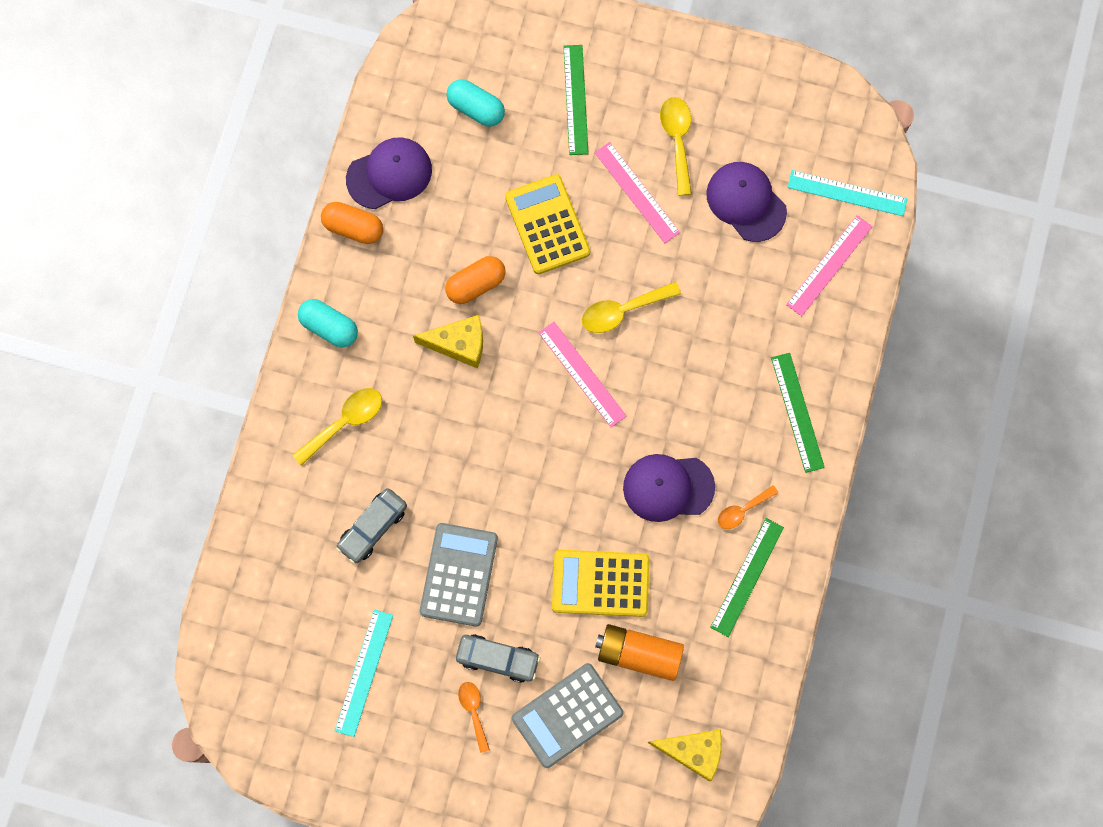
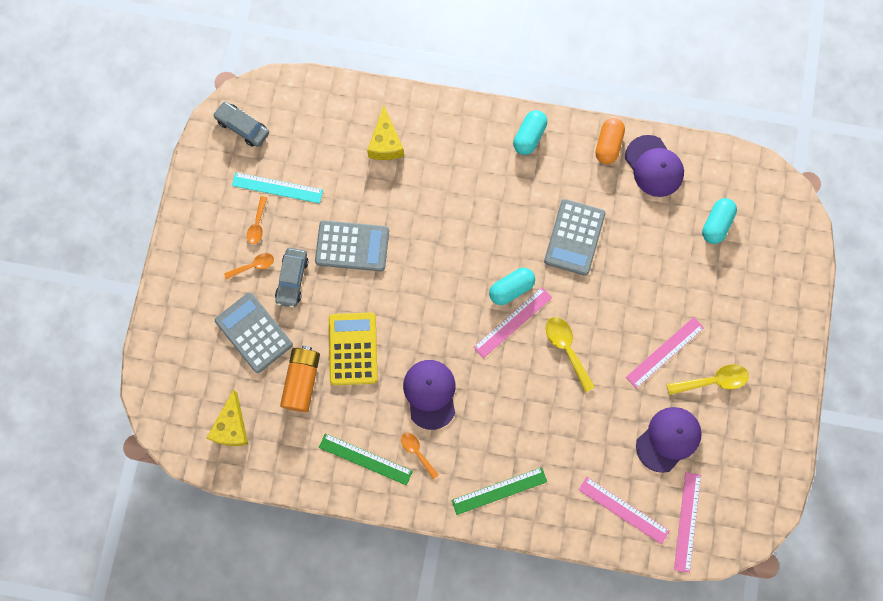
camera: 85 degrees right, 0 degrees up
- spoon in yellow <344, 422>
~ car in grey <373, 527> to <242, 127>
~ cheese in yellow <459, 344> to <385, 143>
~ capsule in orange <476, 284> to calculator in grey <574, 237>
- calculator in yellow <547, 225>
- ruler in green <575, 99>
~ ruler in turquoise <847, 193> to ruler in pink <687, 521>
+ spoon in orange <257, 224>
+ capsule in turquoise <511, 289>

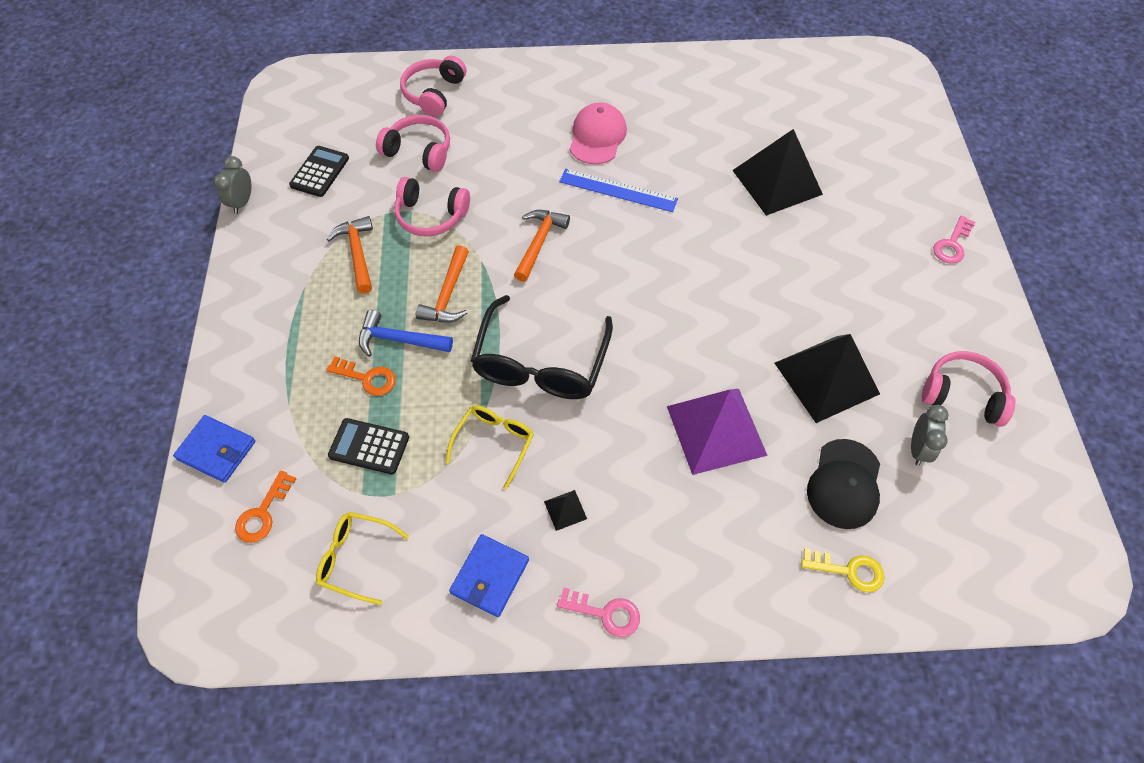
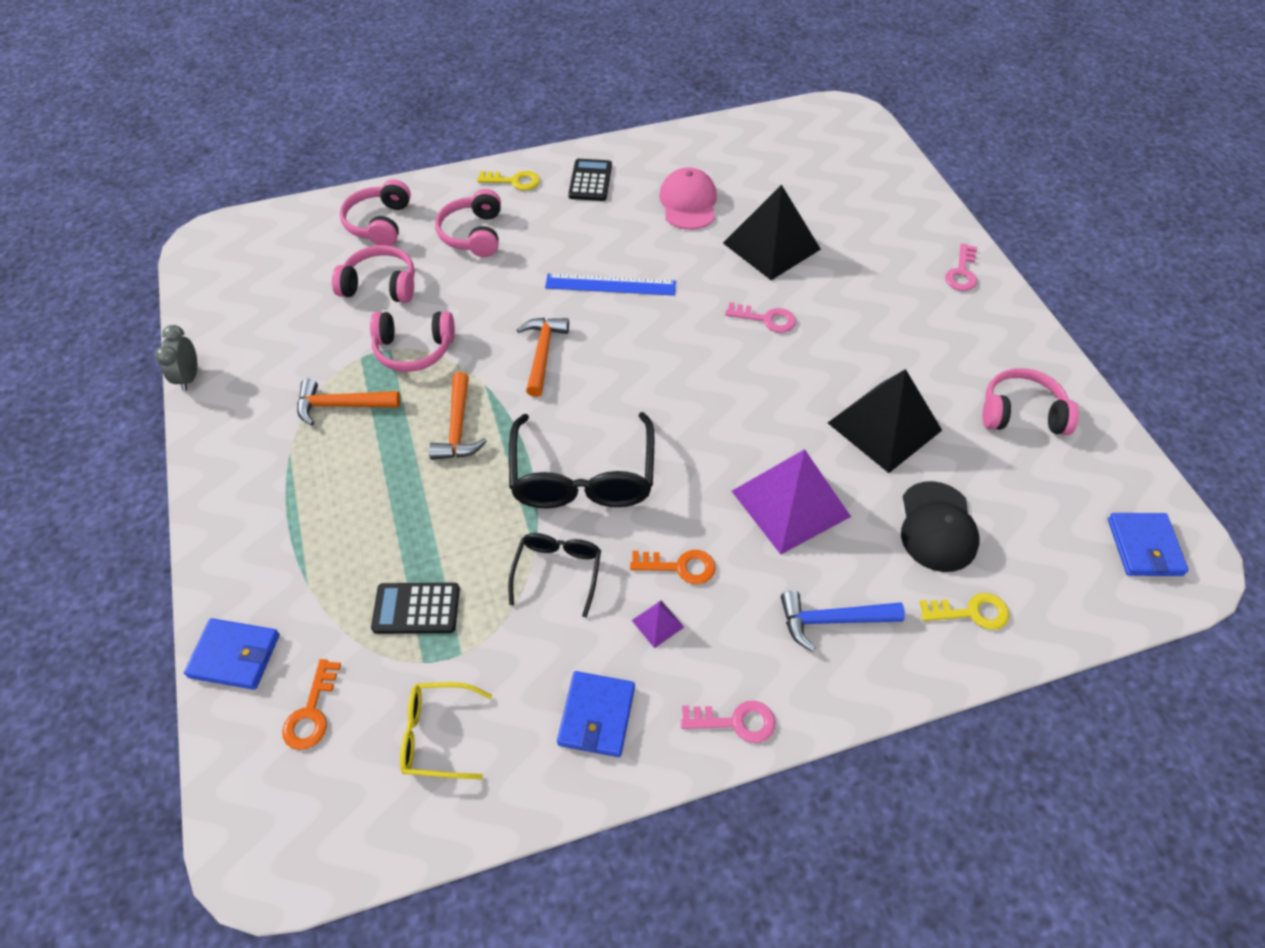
camera: 15 degrees left, 5 degrees down
~ calculator in black <319, 172> to <590, 181>
~ key in orange <367, 378> to <680, 567>
~ hammer in orange <358, 253> = <342, 405> 60 degrees counterclockwise
~ hammer in blue <399, 340> to <832, 620>
~ glasses in yellow <494, 443> to glasses in black <558, 571>
~ pyramid in black <565, 510> to pyramid in purple <657, 623>
~ cap in pink <597, 137> to <688, 203>
- clock in grey <918, 449>
+ headphones in pink <473, 234>
+ key in yellow <514, 181>
+ key in pink <766, 319>
+ wallet in blue <1144, 547>

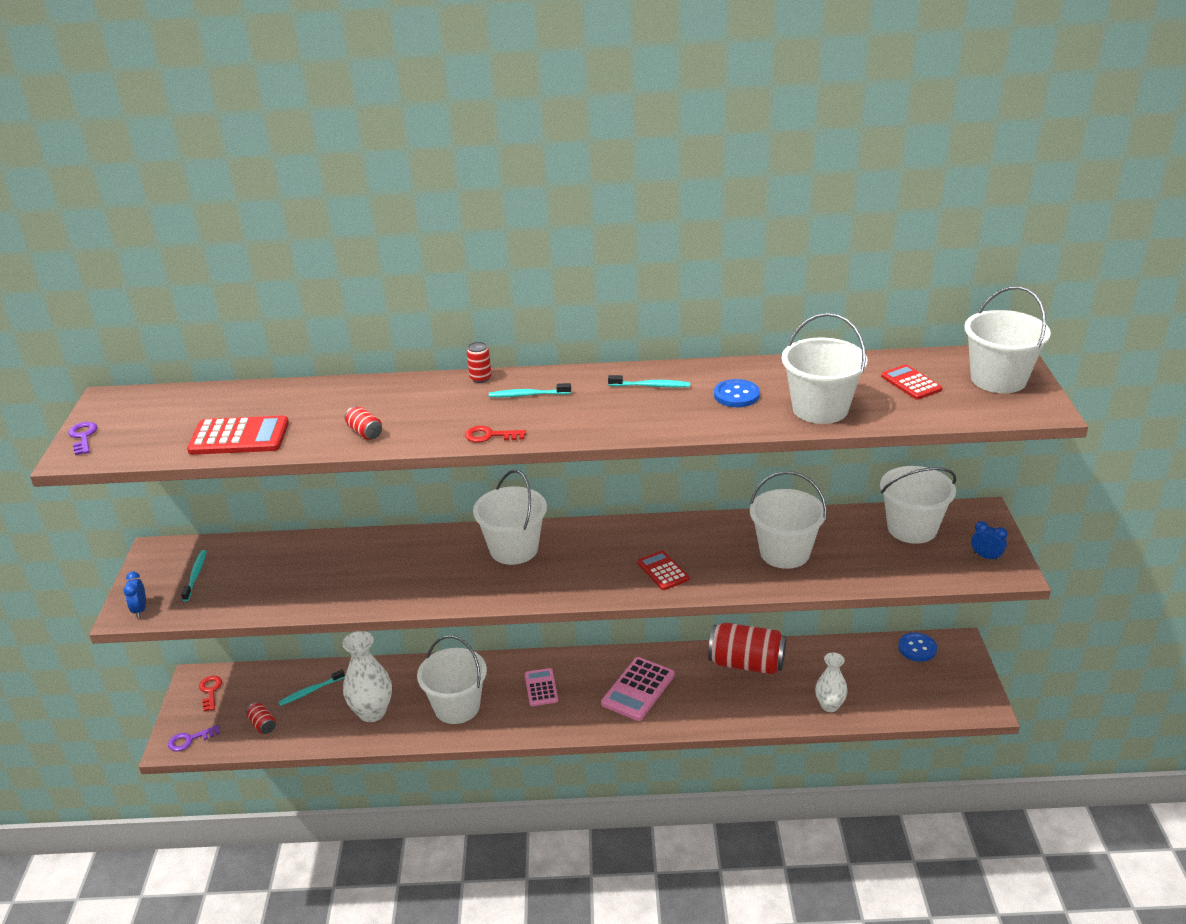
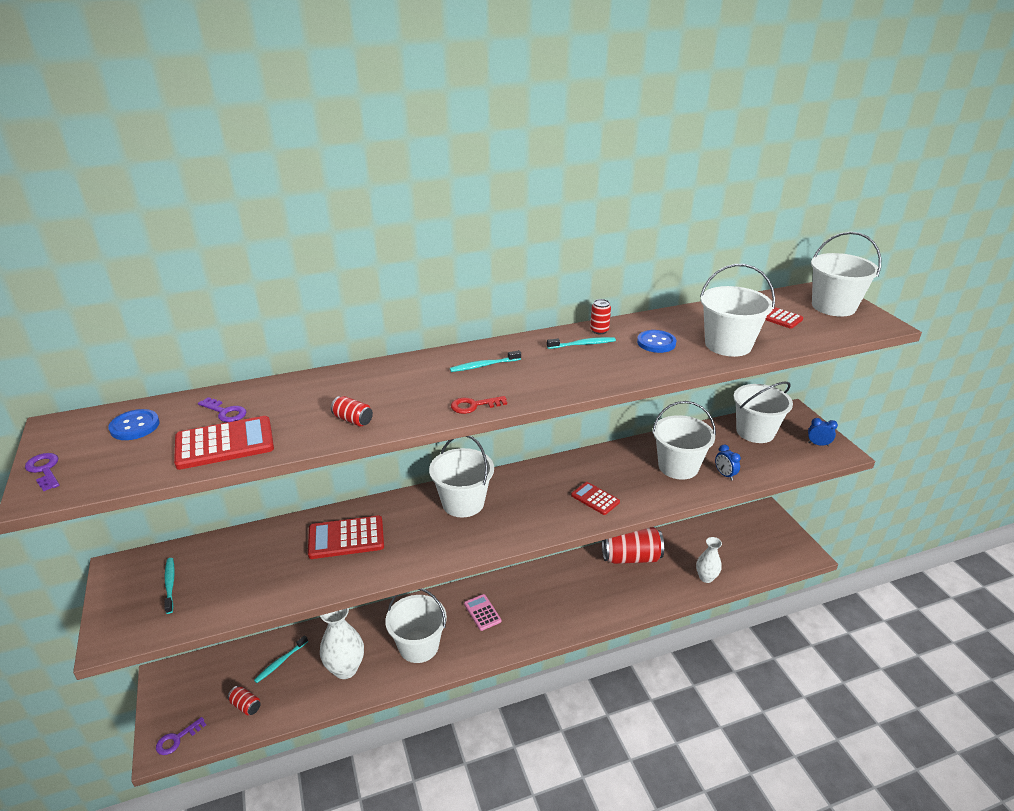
camera: 20 degrees left, 0 degrees up
~ clock in blue <140, 610> to <725, 475>
- key in red <210, 691>
~ can in red <480, 378> to <599, 330>
- calculator in pink <638, 689>
~ button in blue <917, 648> to <135, 426>
+ key in purple <225, 412>
+ calculator in red <346, 538>

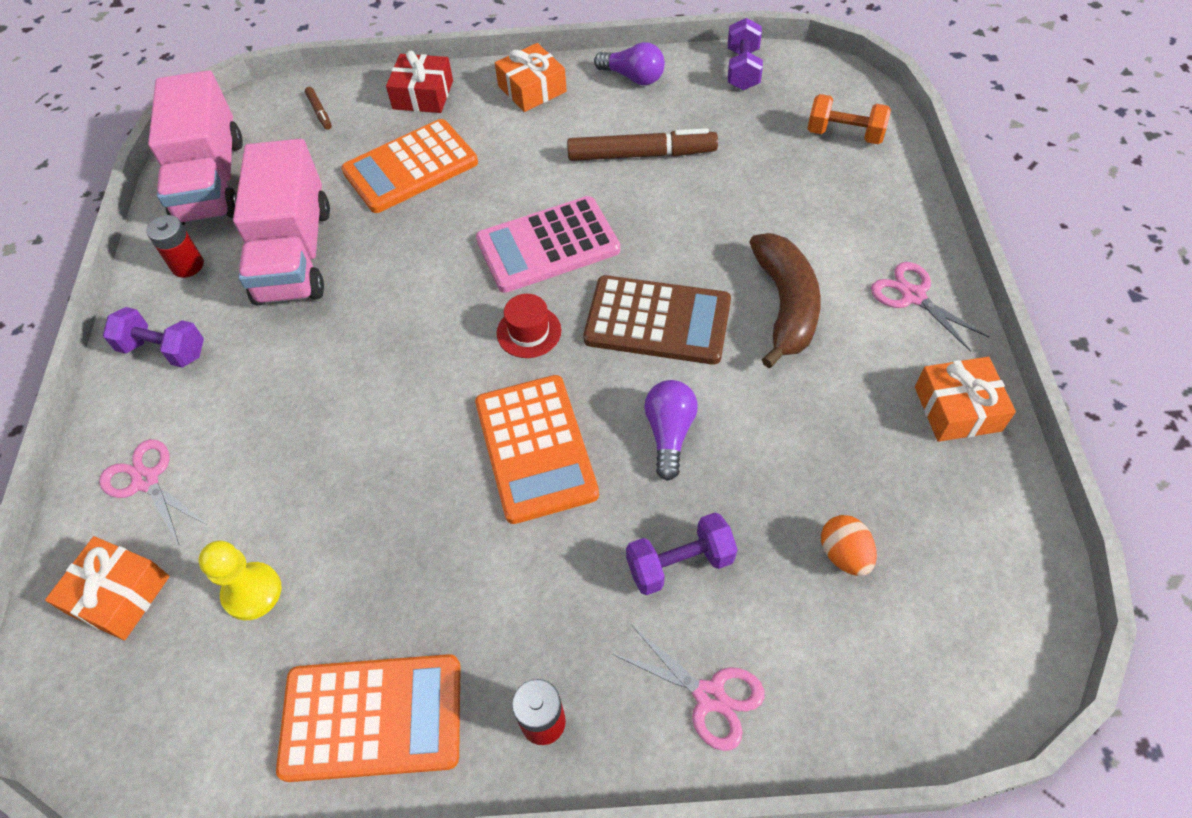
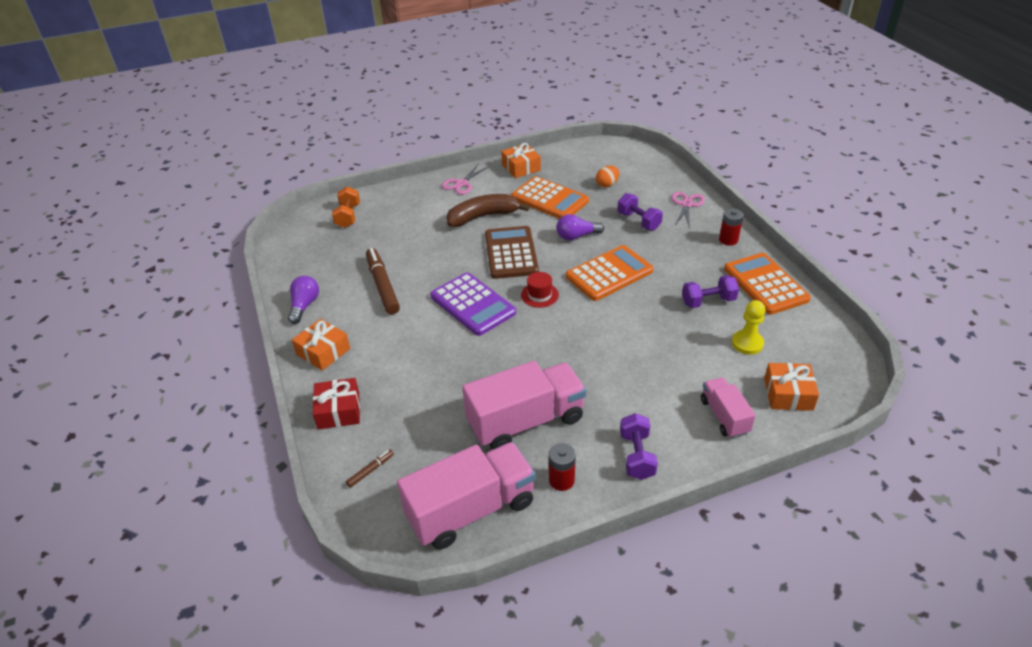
camera: 110 degrees left, 15 degrees down
~ scissors in pink <146, 481> to truck in pink <724, 416>
~ calculator in orange <410, 167> to <549, 199>
~ calculator in pink <548, 246> to calculator in purple <473, 304>
~ dumbbell in purple <742, 69> to <708, 301>

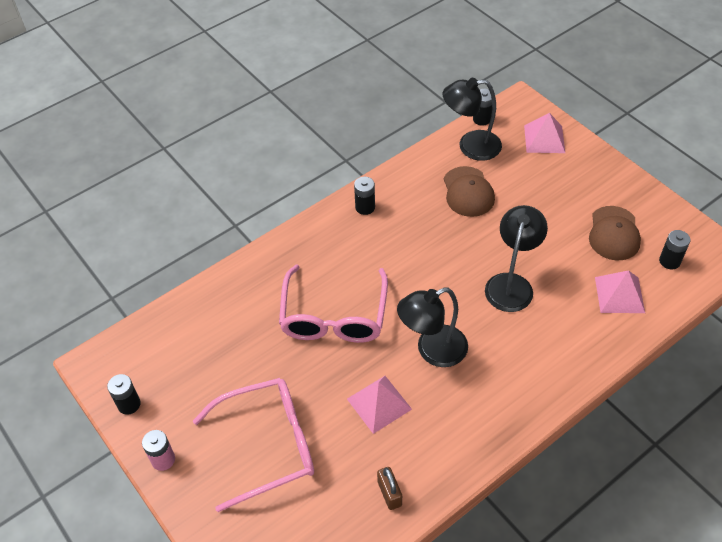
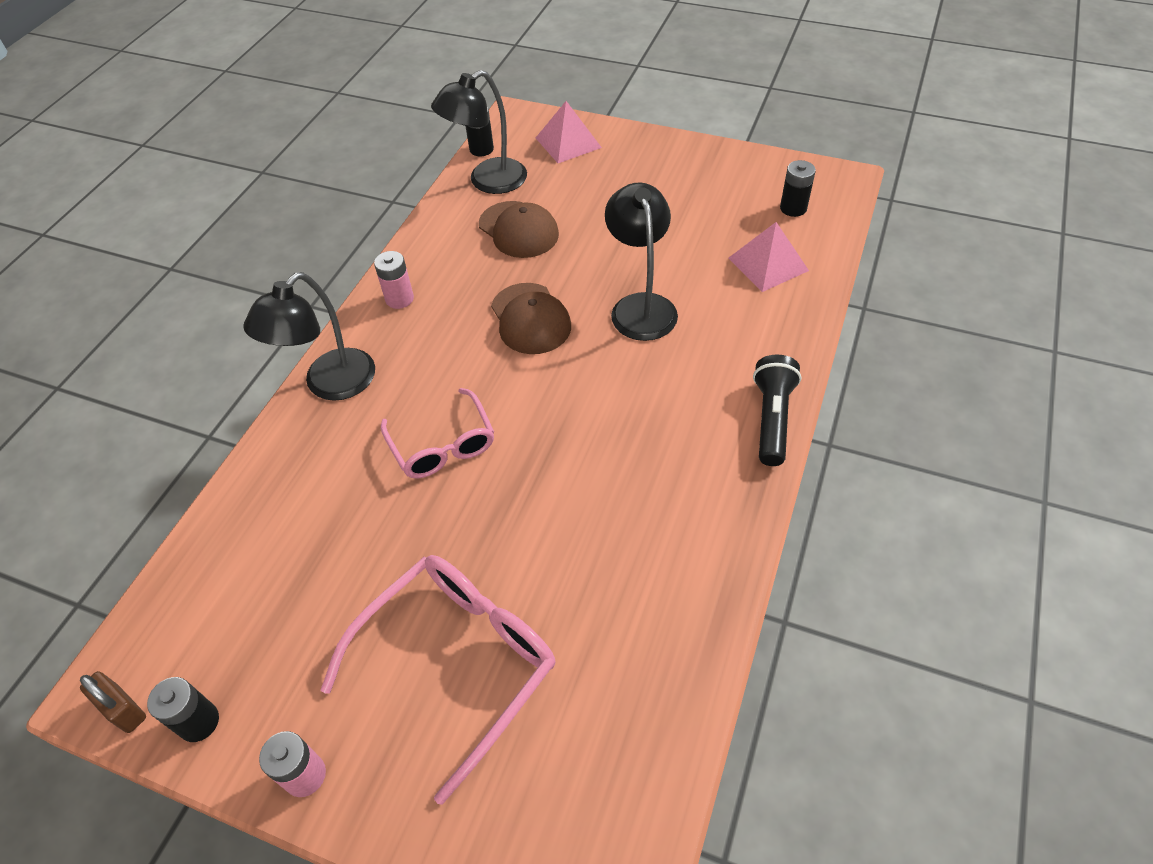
camera: 30 degrees left, 0 degrees up
~ glasses in pink <334, 316> = <442, 445> x0.64
- pyramid in pink <379, 404>
~ battery in black <365, 207> to battery in pink <399, 299>
~ padlock in brown <389, 493> to <123, 709>
~ lamp in black <432, 350> to <330, 385>
~ cap in brown <614, 233> to <530, 319>
+ flashlight in black <772, 419>

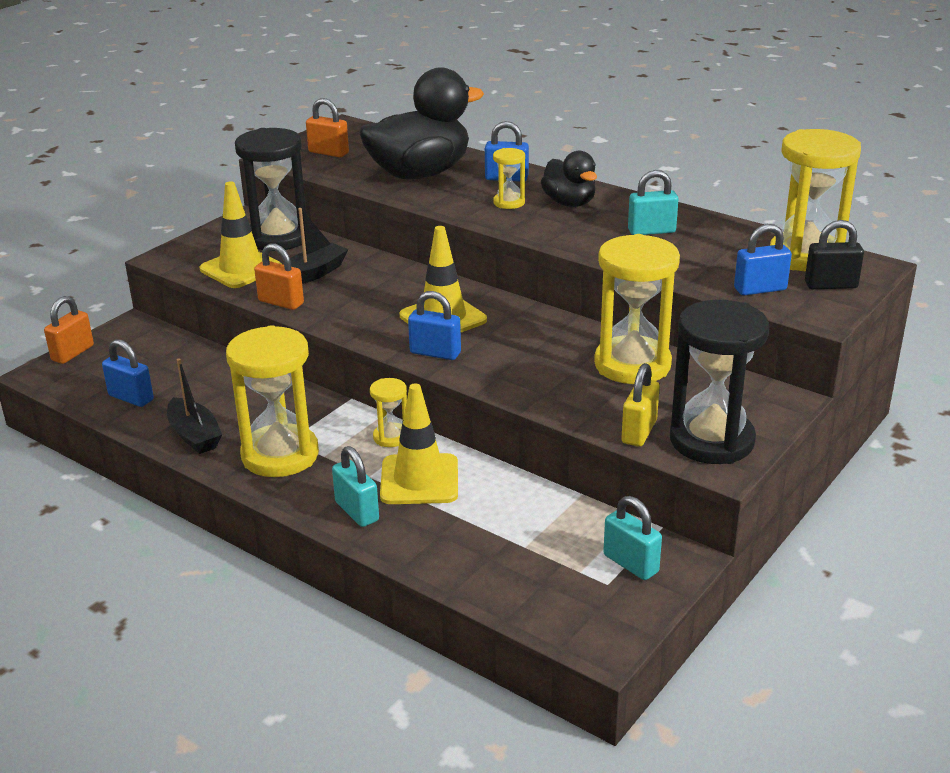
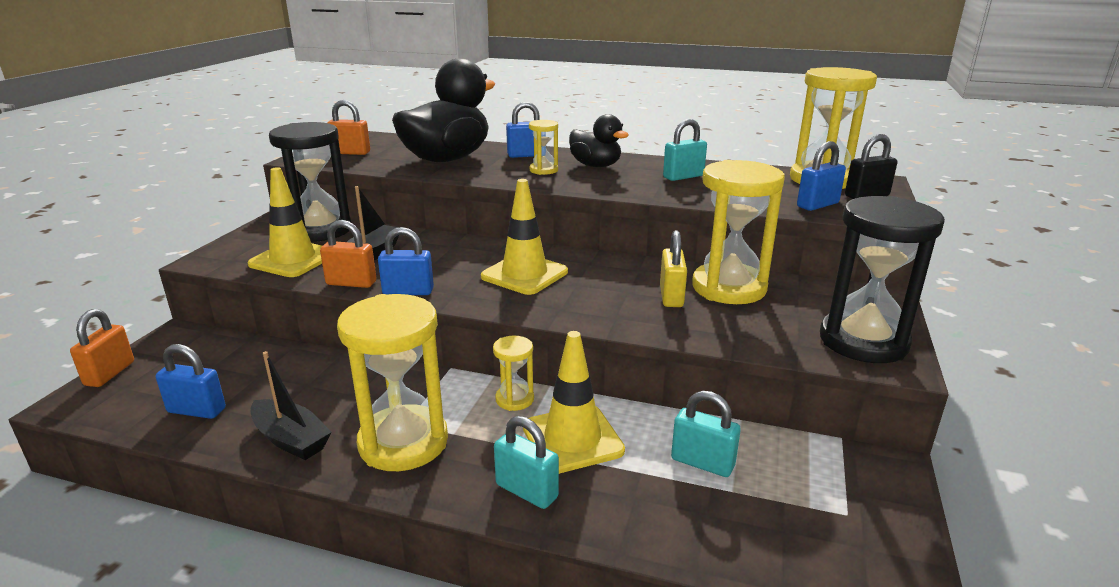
camera: 20 degrees left, 5 degrees down
~ padlock in blue <435, 353> to <408, 291>
~ padlock in turquoise <630, 564> to <702, 463>
~ padlock in yellow <639, 432> to <671, 296>

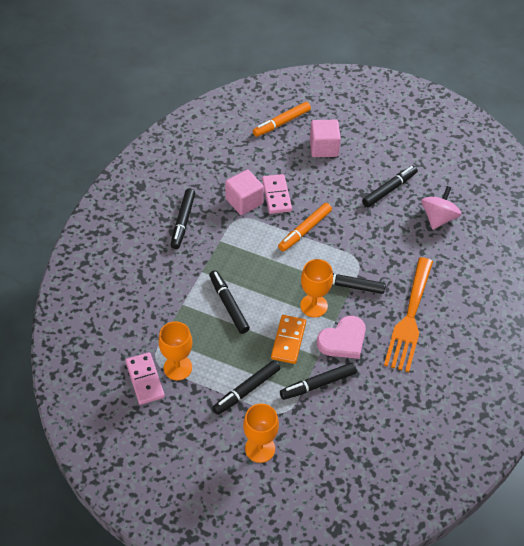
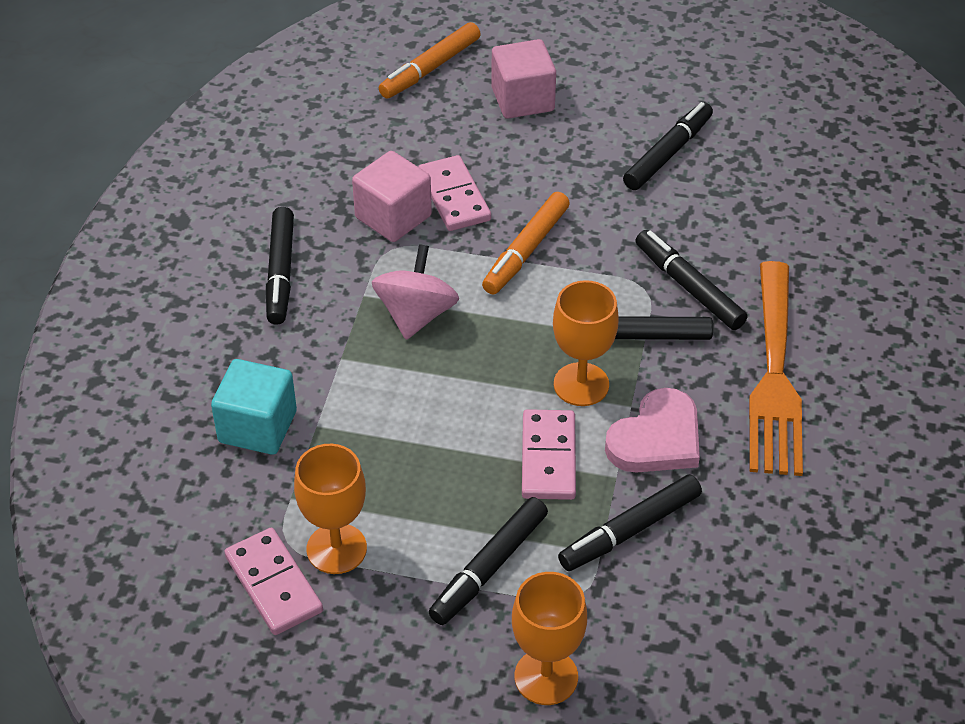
camera: 10 degrees left, 5 degrees down
~ marker in black <228, 305> to <688, 287>
~ domino in orange <288, 340> to domino in pink <548, 458>
~ spinning top in pink <438, 218> to <416, 315>
+ cube in turquoise <257, 427>

